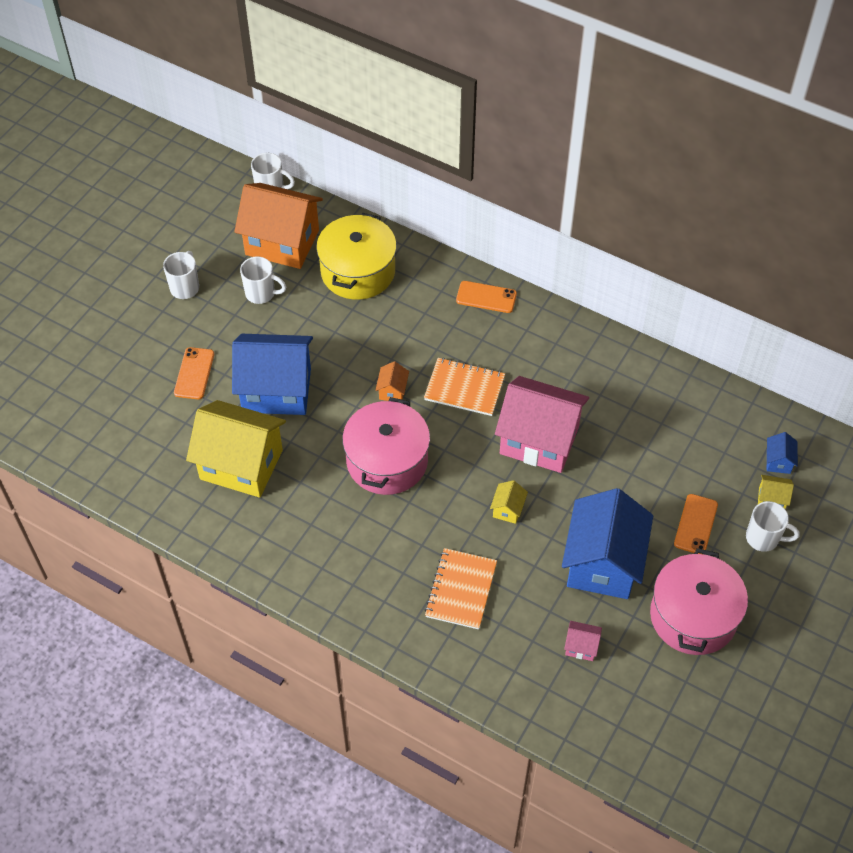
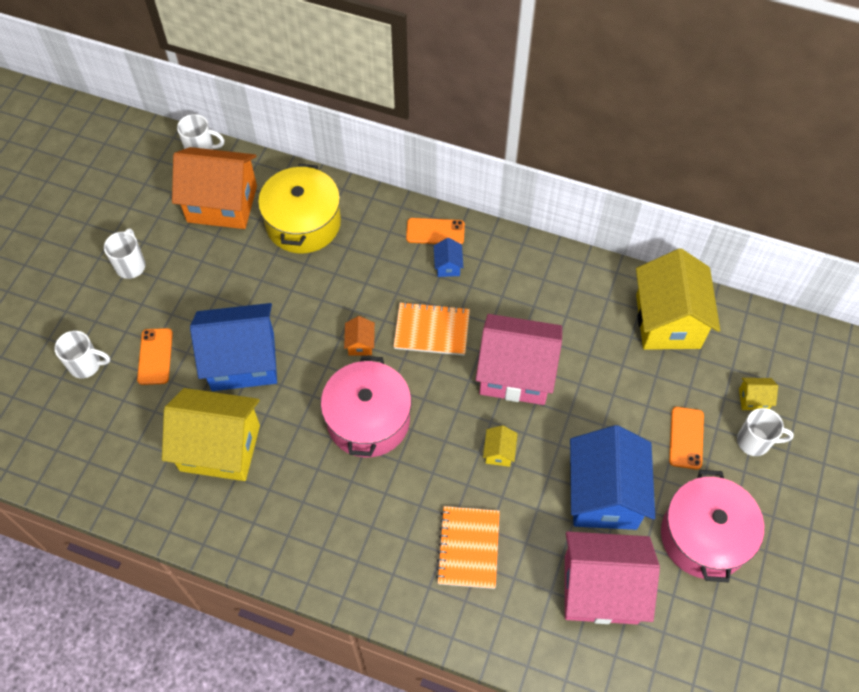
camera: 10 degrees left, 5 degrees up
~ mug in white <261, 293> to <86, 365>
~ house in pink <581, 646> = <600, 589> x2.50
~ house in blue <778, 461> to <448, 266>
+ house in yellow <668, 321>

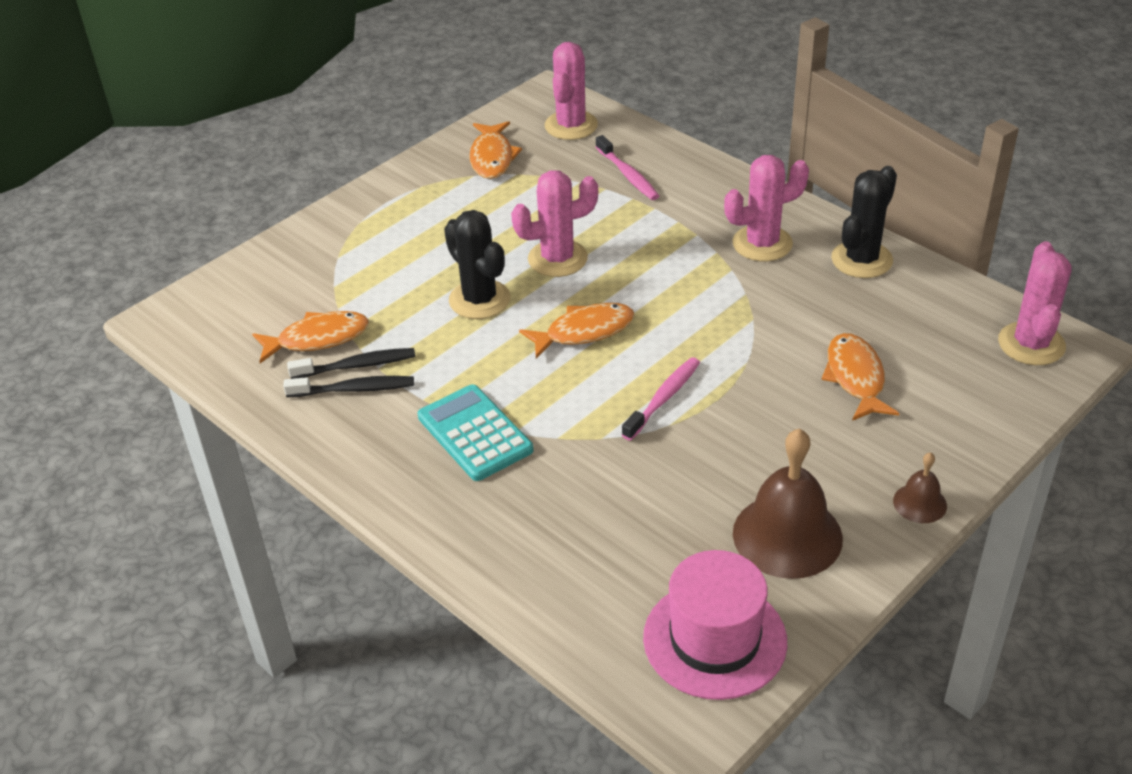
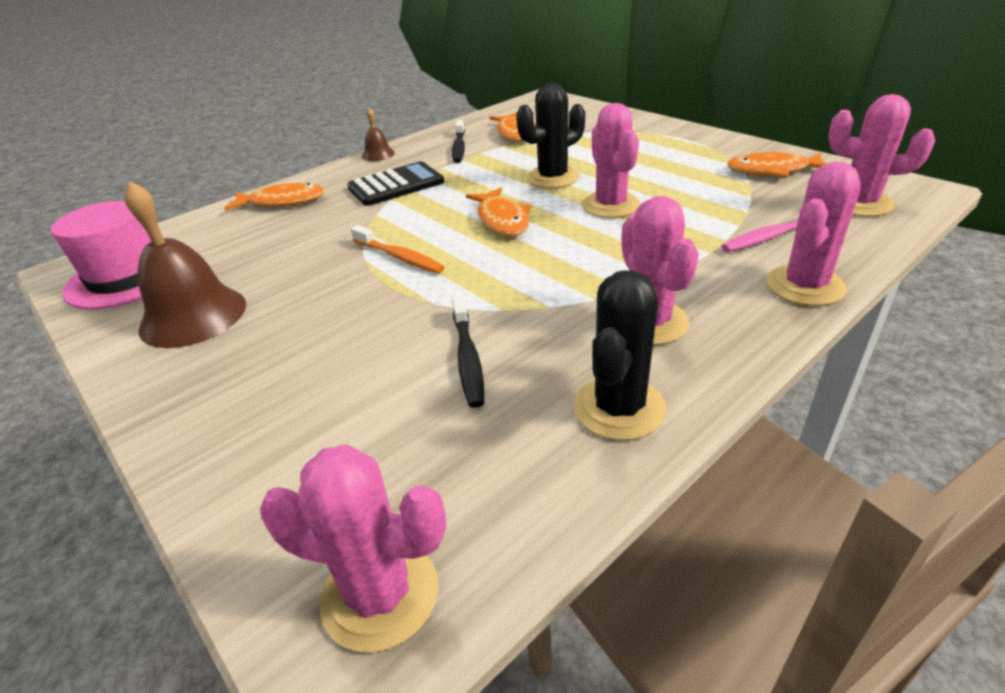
camera: 95 degrees right, 5 degrees down
~ toothbrush in black <357, 366> to <468, 358>
~ calculator in turquoise <475, 433> to calculator in black <396, 185>
~ toothbrush in pink <663, 398> to toothbrush in orange <399, 257>
~ fish in orange <855, 378> to <282, 202>
~ cactus in black <861, 260> = <619, 408> 75 degrees clockwise
~ bell in brown <920, 503> to <378, 154>
+ cactus in pink <805, 286>

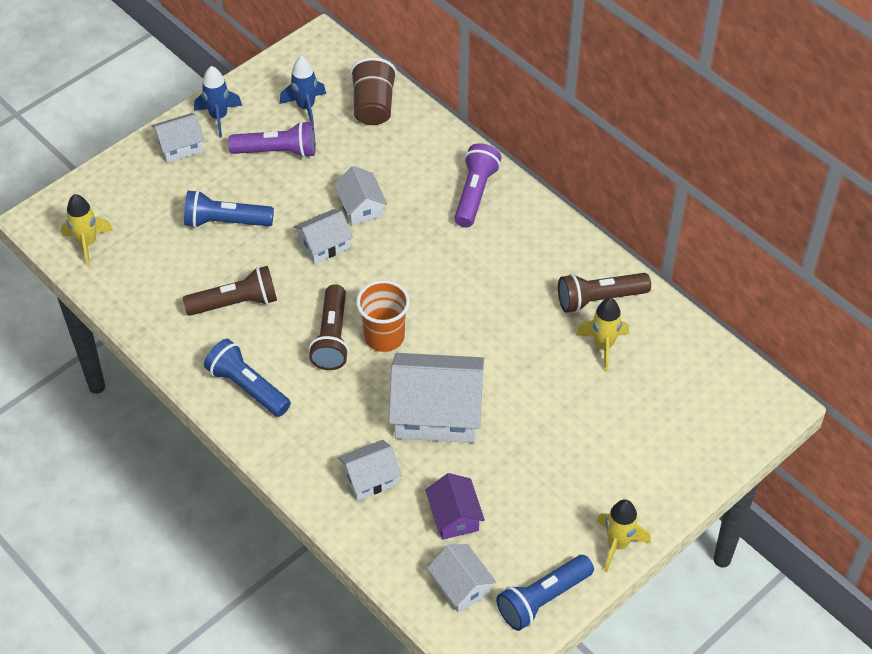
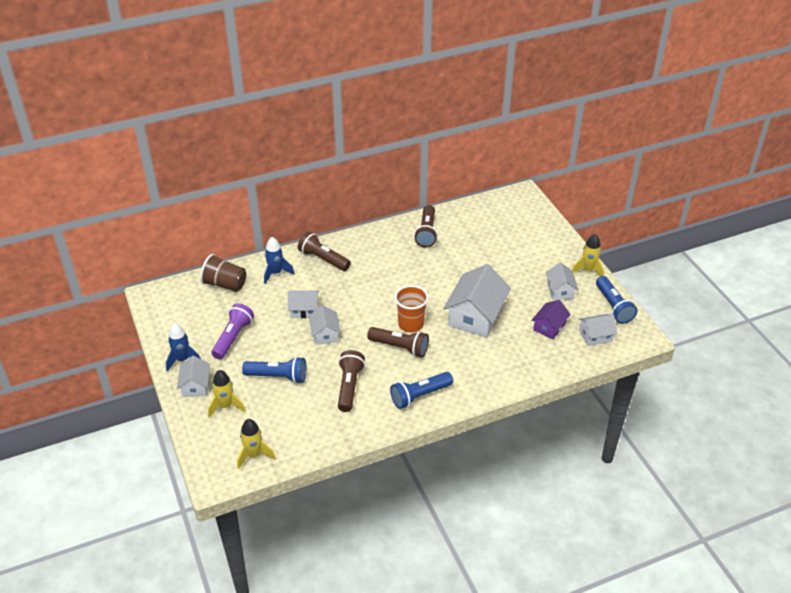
camera: 70 degrees left, 10 degrees down
~ flashlight in blue <225, 222> = <278, 377> 105 degrees counterclockwise
~ rocket in blue <306, 107> to <276, 273>
~ house in white <370, 478> to <560, 290>
~ house in purple <454, 516> = <549, 327> 60 degrees counterclockwise
~ flashlight in purple <475, 193> to flashlight in brown <323, 259>
~ rocket in yellow <603, 345> to <226, 406>

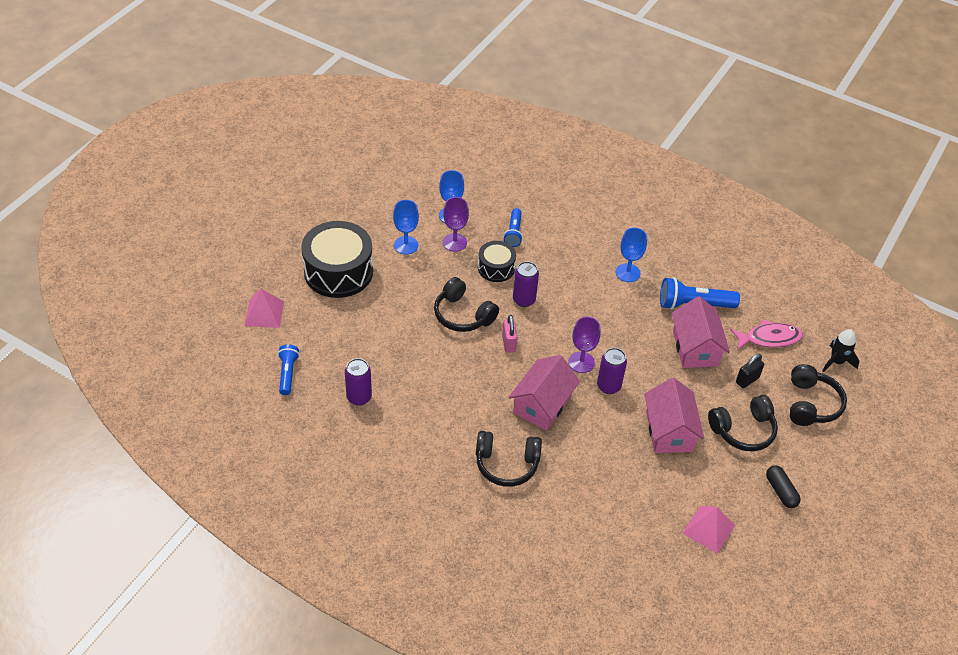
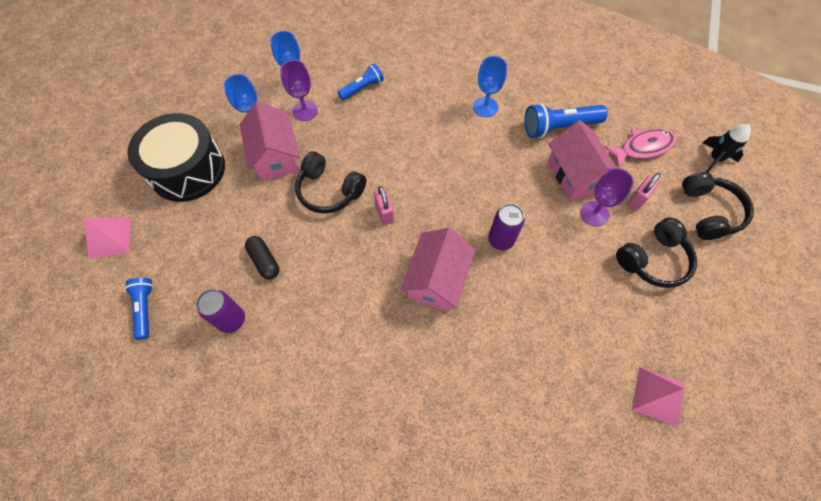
camera: 10 degrees left, 15 degrees up
- headphones in black <506, 464>
- drum in black <496, 268>
~ flashlight in blue <513, 233> = <362, 88> 120 degrees counterclockwise
- can in purple <524, 300>
~ goblet in purple <581, 362> to <594, 213>
~ house in pink <669, 431> to <275, 156>
~ padlock in black <747, 380> to padlock in pink <637, 199>
~ capsule in black <781, 491> to <264, 261>

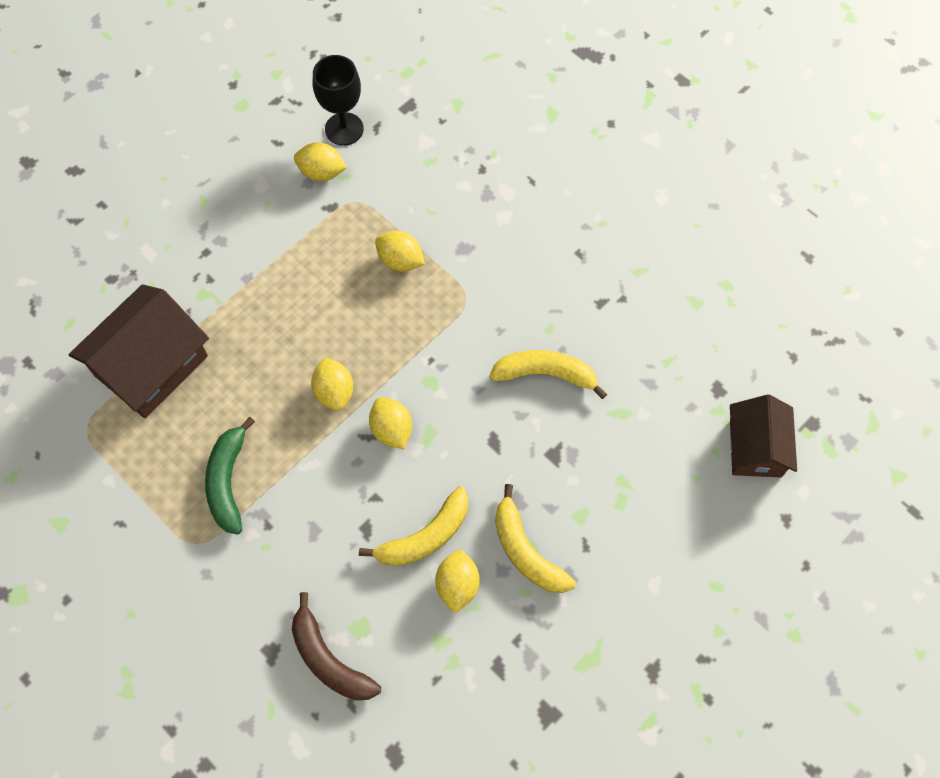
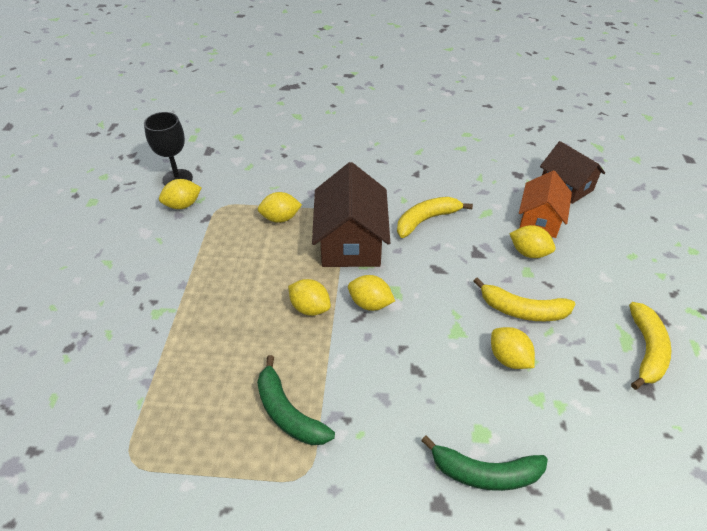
camera: 40 degrees left, 20 degrees down
~ house in brown <151, 365> to <351, 242>
~ banana in brown <329, 659> to banana in green <485, 473>
~ banana in yellow <425, 536> to <646, 350>
+ lemon in yellow <529, 253>
+ house in orange <540, 219>

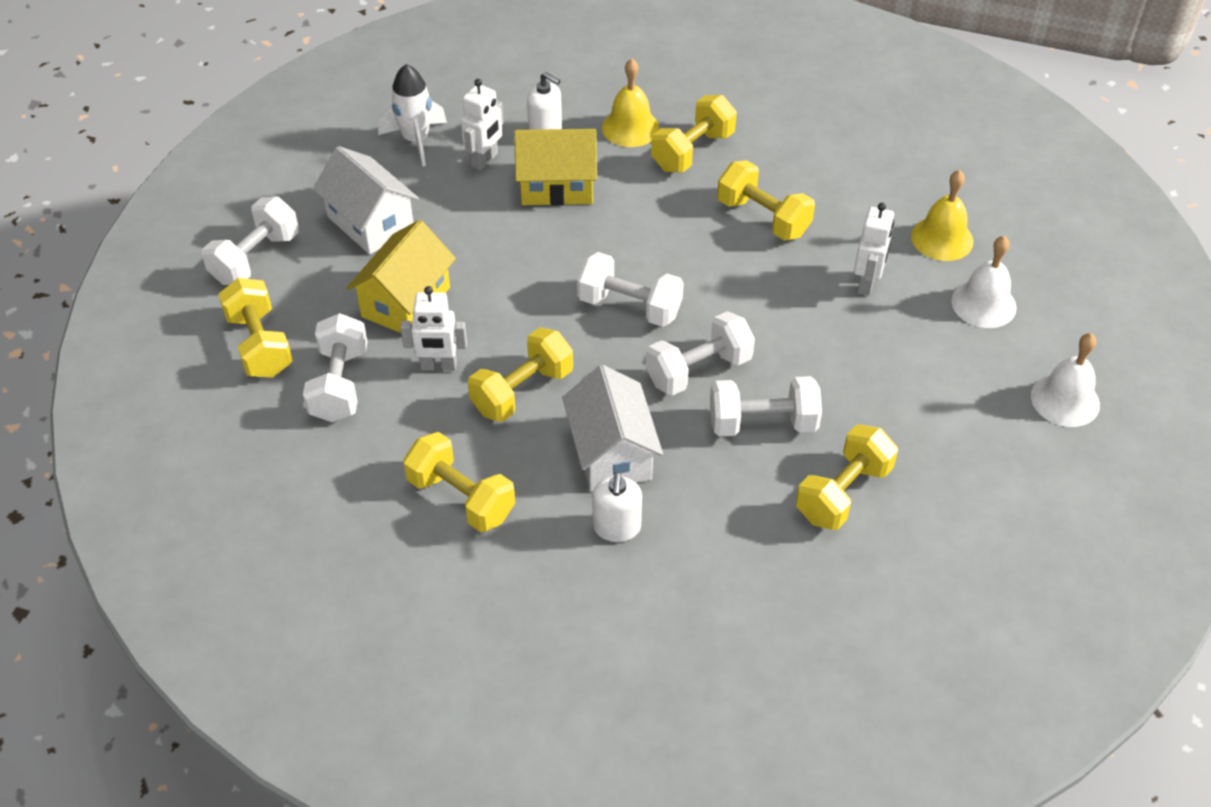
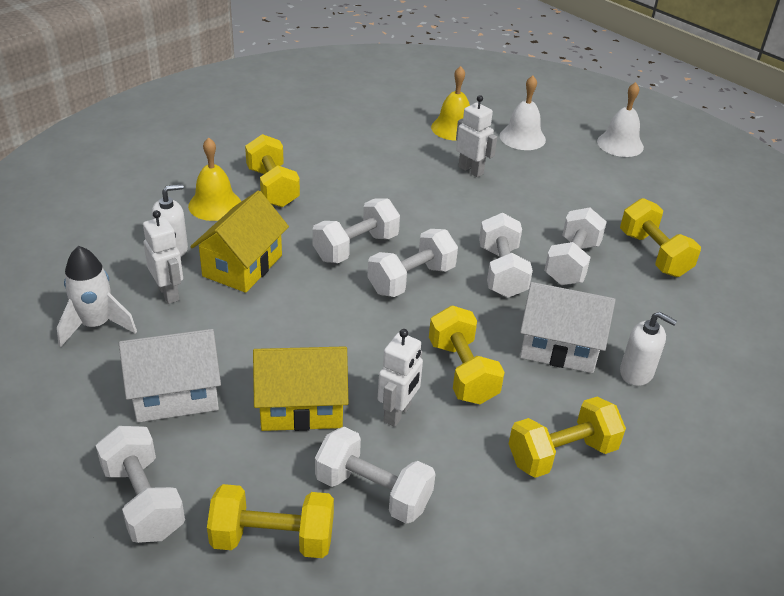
camera: 65 degrees left, 10 degrees down
~ house in yellow <406, 302> = <301, 407> 60 degrees counterclockwise
- dumbbell in yellow <763, 218>
+ dumbbell in white <356, 247>

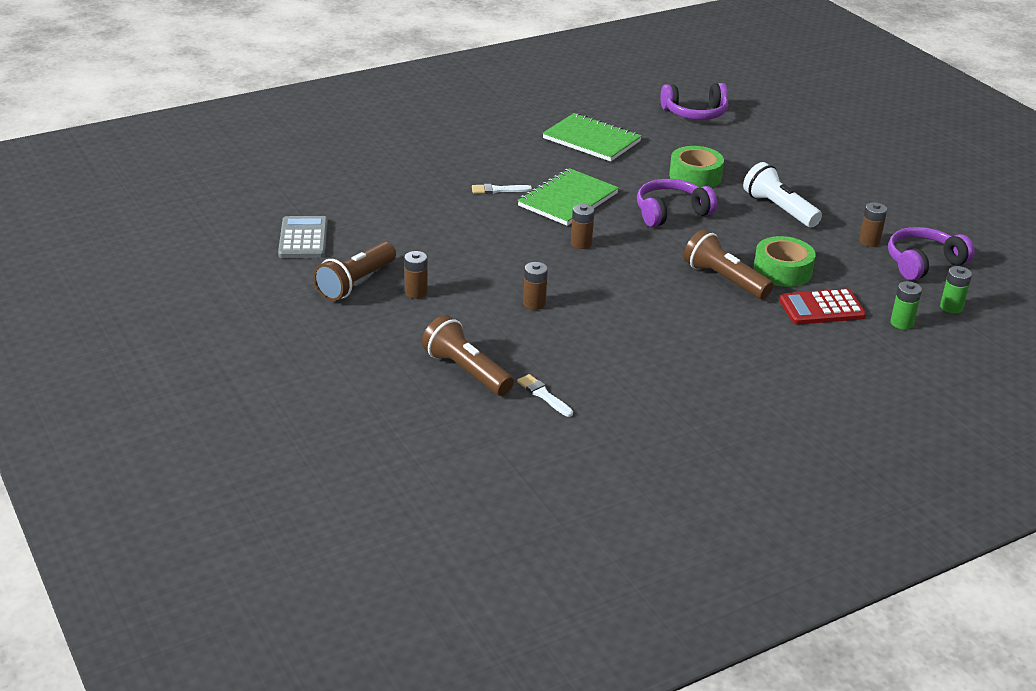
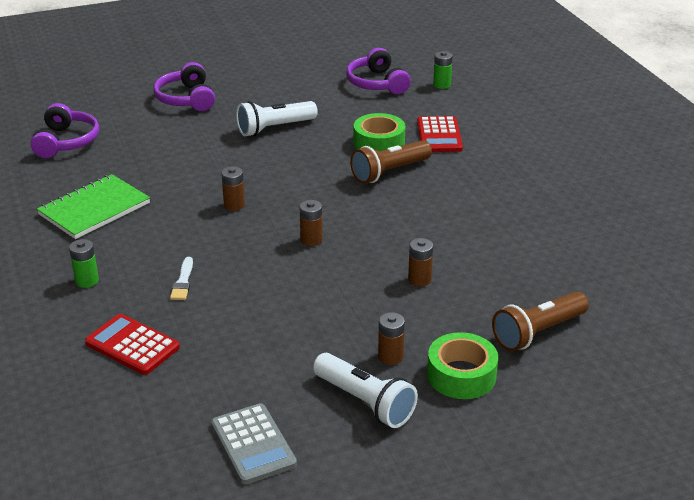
camera: 80 degrees left, 0 degrees up
~ calculator in grey <303, 238> = <253, 444> 120 degrees counterclockwise
~ flashlight in brown <356, 283> to flashlight in white <365, 402>
- notebook in green <568, 200>
- brush in white <543, 395>
~ headphones in purple <671, 212> to <186, 99>
~ tape in green <695, 176> to <461, 375>
~ battery in brown <869, 241> to <234, 205>
~ battery in green <901, 323> to <87, 281>
+ calculator in red <132, 345>

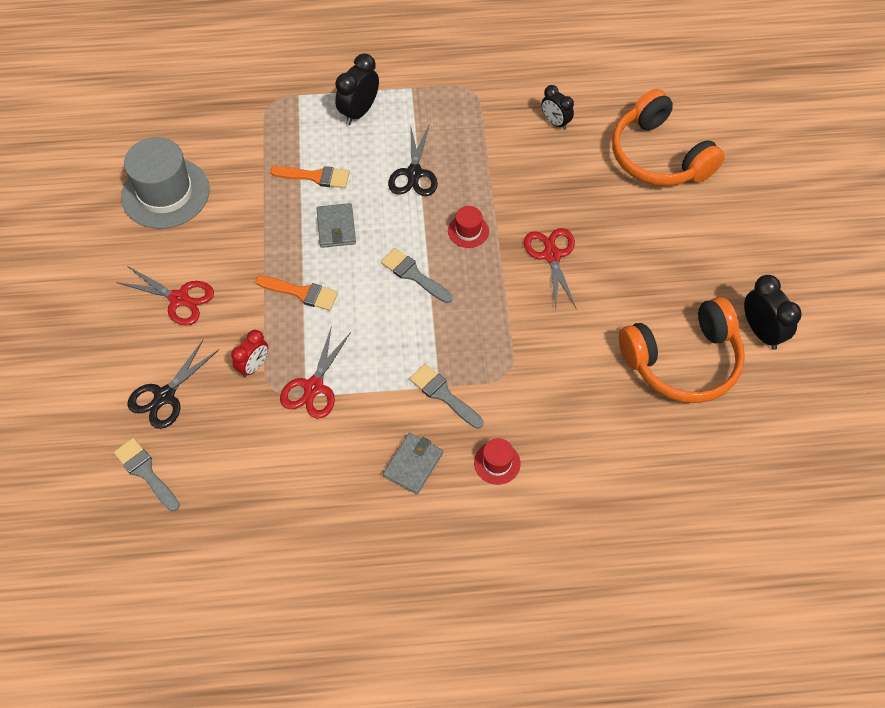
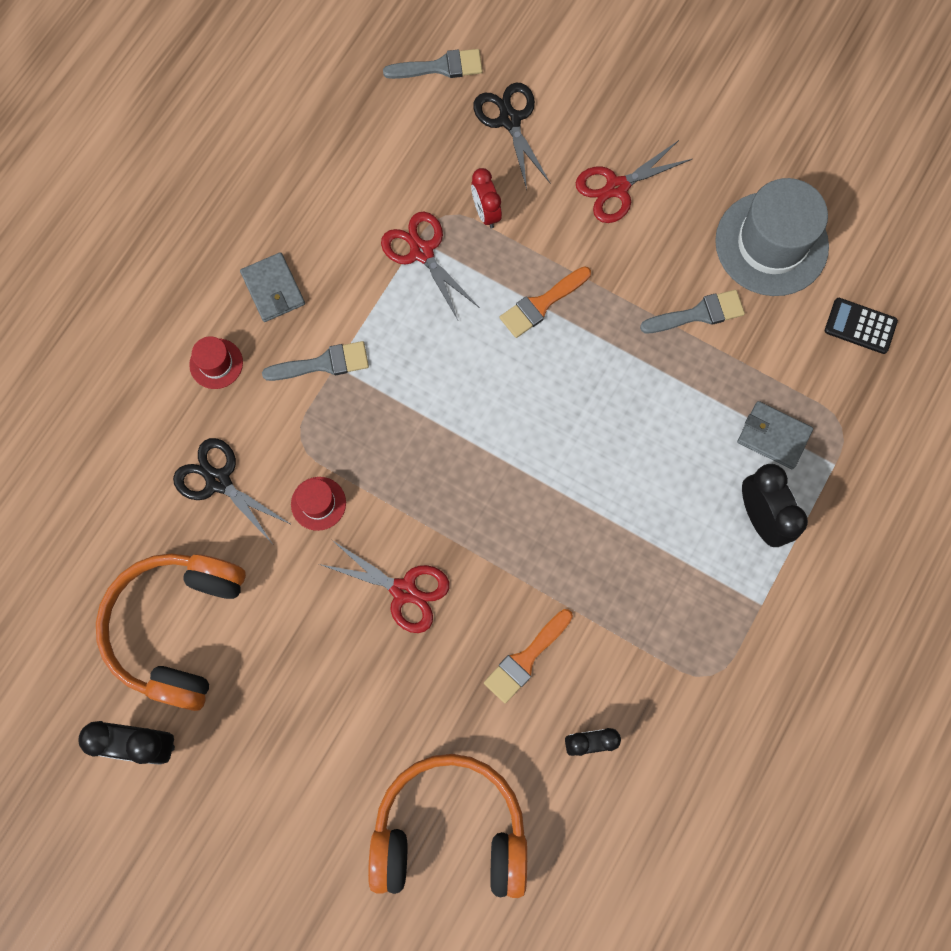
camera: 125 degrees right, 15 degrees up
~ brush in orange <315, 177> to <526, 659>
~ wallet in grey <336, 227> to <773, 436>
~ brush in grey <413, 275> to <698, 314>
~ scissors in black <414, 173> to <218, 481>
~ hat in red <468, 231> to <318, 503>
+ calculator in black <860, 326>

